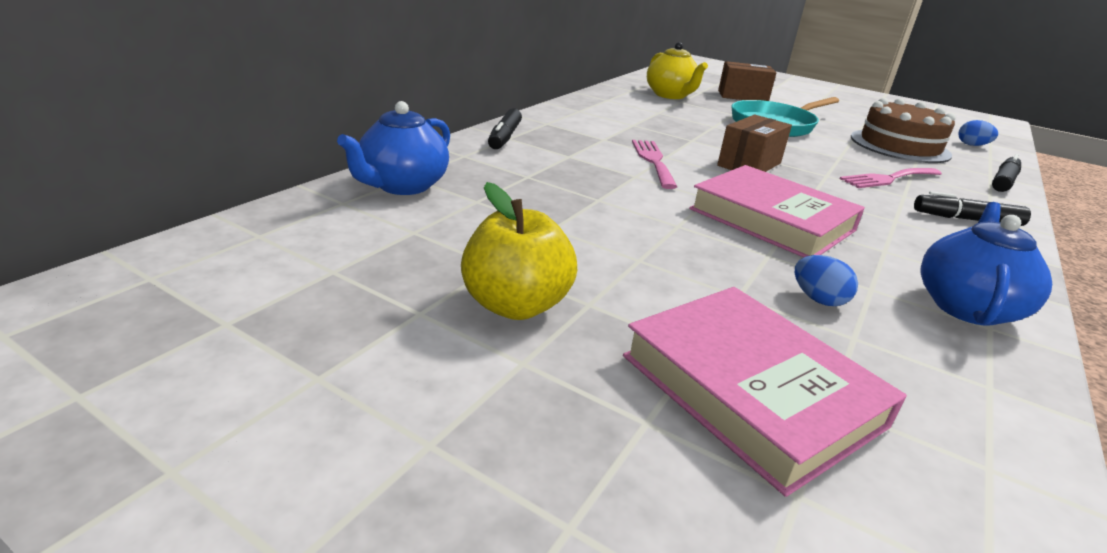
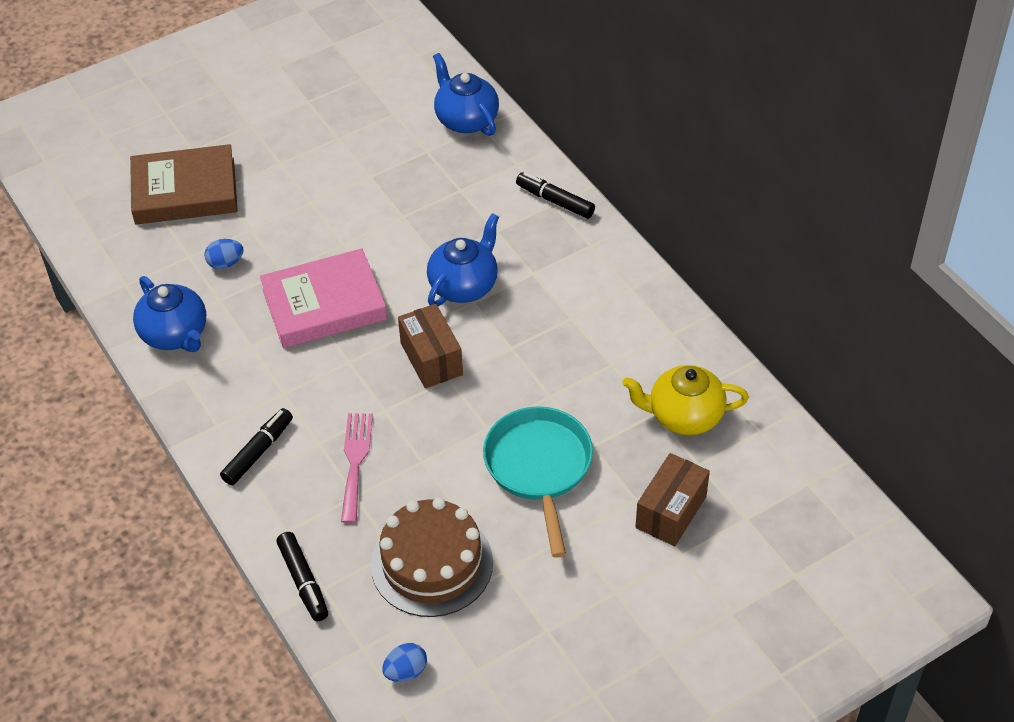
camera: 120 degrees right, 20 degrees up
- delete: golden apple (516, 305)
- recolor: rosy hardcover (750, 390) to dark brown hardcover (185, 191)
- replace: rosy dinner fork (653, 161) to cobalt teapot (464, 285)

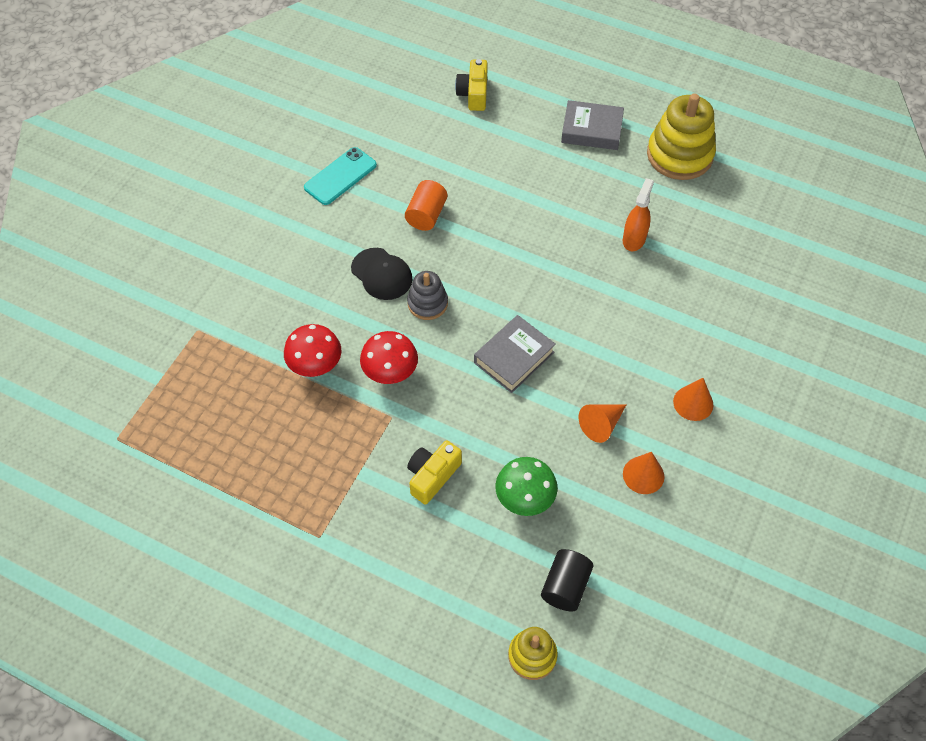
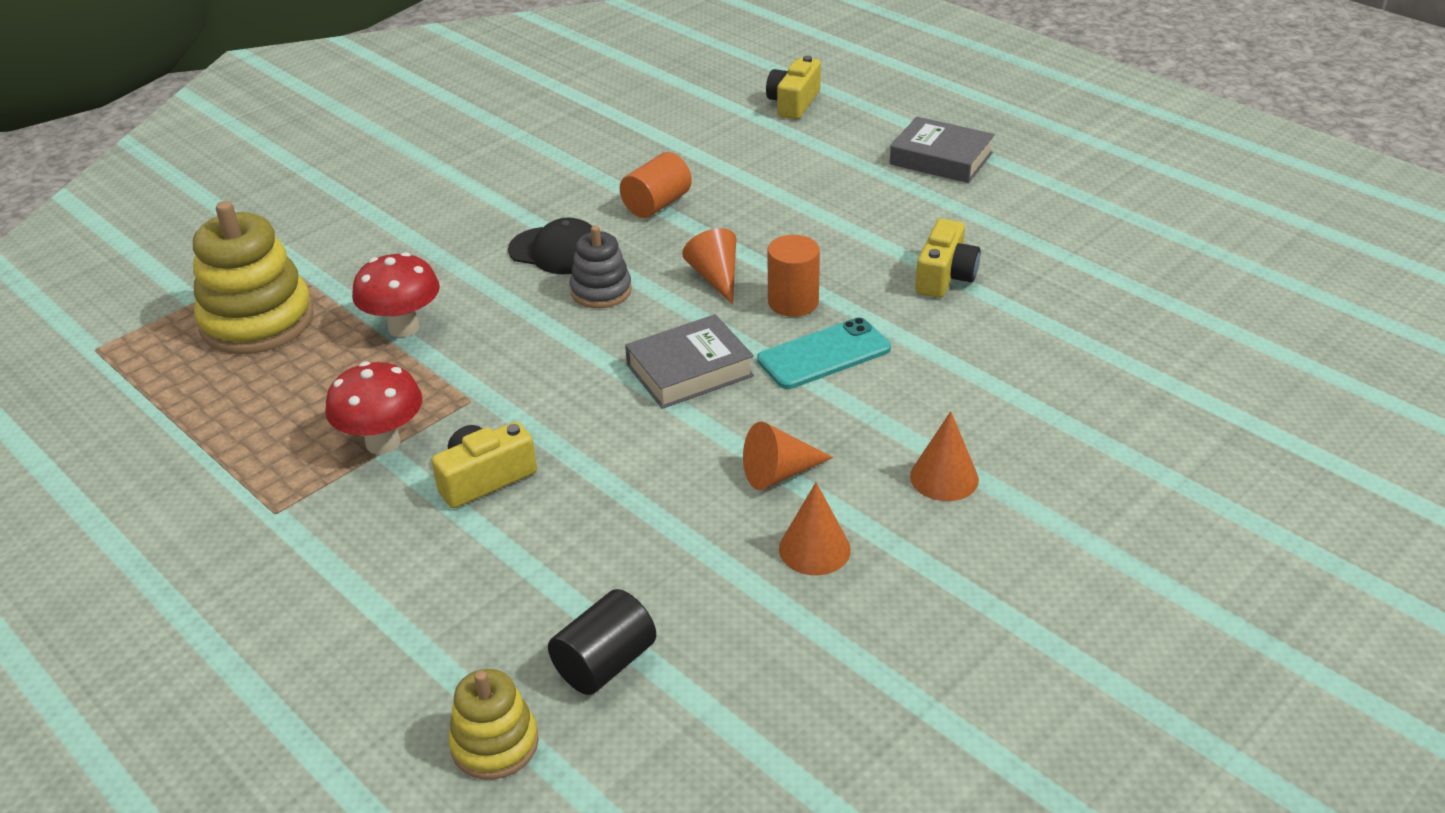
camera: 20 degrees right, 20 degrees down
- move: turquoise phone (340, 176) to (824, 354)
- rotate: jet-black peaked cap (381, 274) = (557, 251) 45 degrees counterclockwise
- move: red mushroom (390, 374) to (383, 443)
- delete: leaf-green mushroom (524, 500)
- replace: bright orange sprayer (634, 239) to golden camera (945, 276)
- move: golden stacking rings (679, 155) to (257, 321)
- insert: bright orange cone (716, 277)
- insert: bright orange cylinder (793, 302)

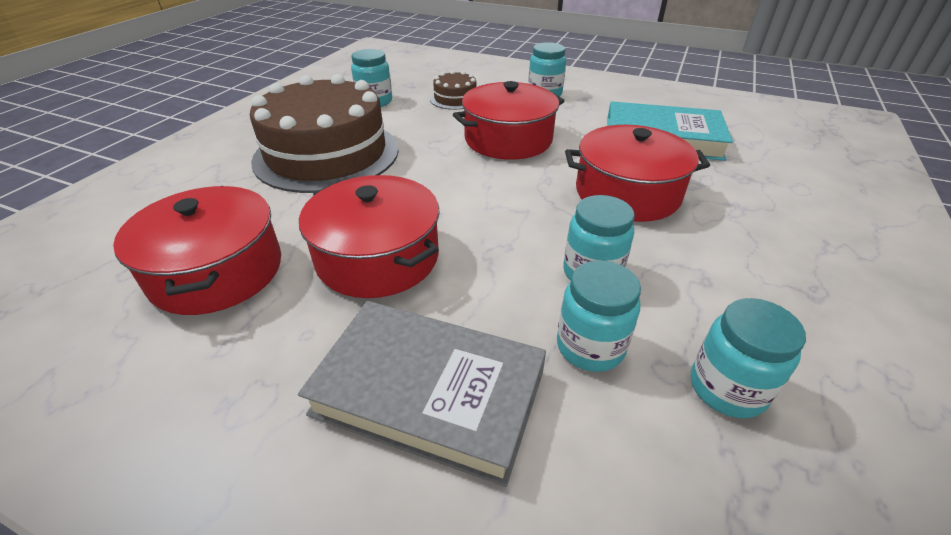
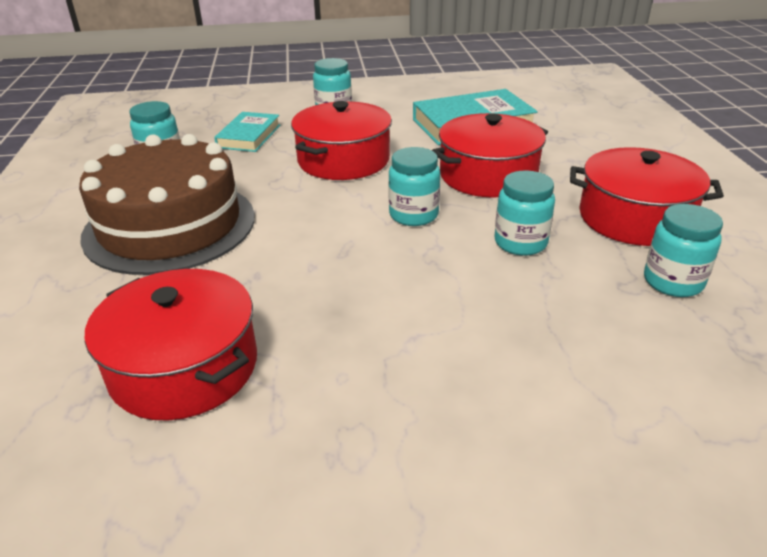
camera: 30 degrees left, 5 degrees down
- delete: ash-grey hardcover (429, 393)
- move: red cooking pot (377, 257) to (634, 218)
- replace: dark brown cake (455, 99) to turquoise hardcover (249, 136)
- move: turquoise jam jar (590, 347) to (413, 215)

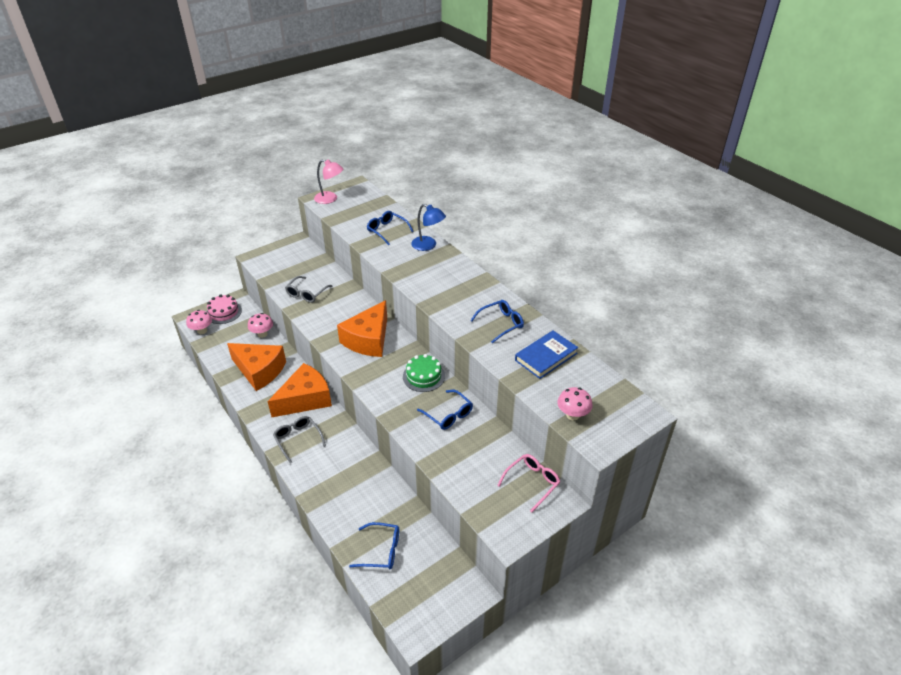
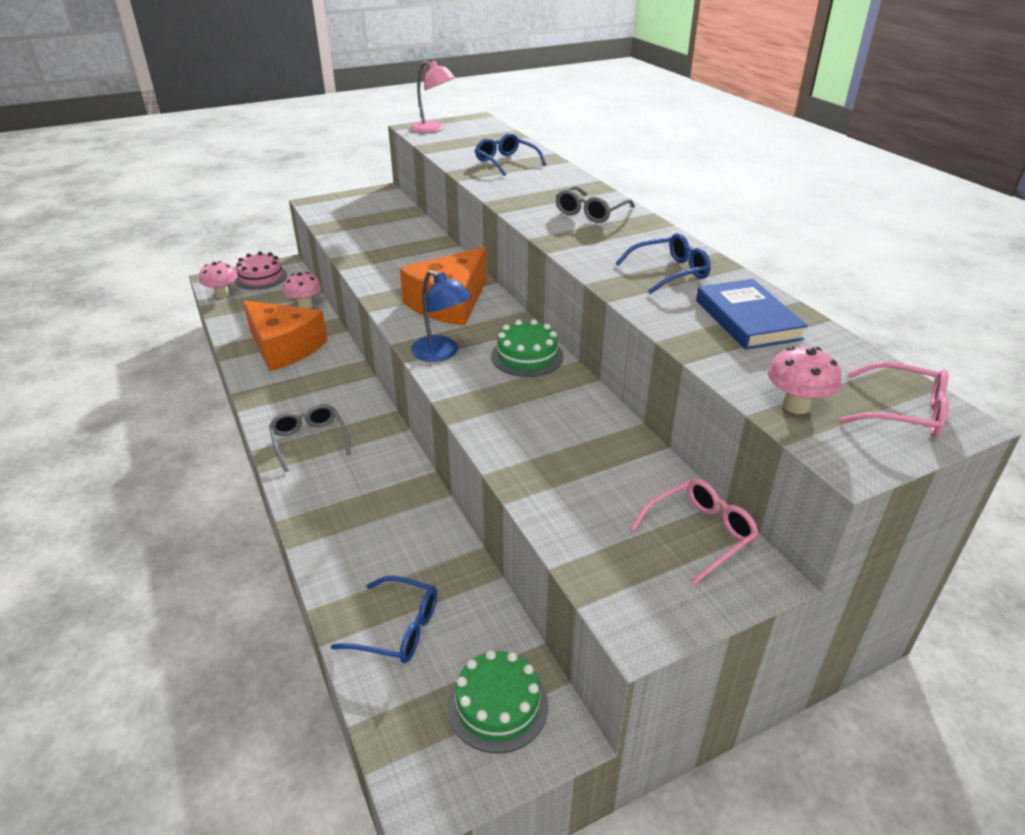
camera: 10 degrees right, 5 degrees down
- delete: bright orange cheese wedge (305, 399)
- move: ash-grey eyeglasses (306, 294) to (590, 213)
- move: cobalt reading lamp (428, 245) to (441, 353)
- delete: cobalt eyeglasses (449, 415)
- rotate: cobalt hardcover (546, 357) = (747, 319) 75 degrees counterclockwise
- insert: leaf-green cake (498, 705)
- insert: rosy eyeglasses (904, 412)

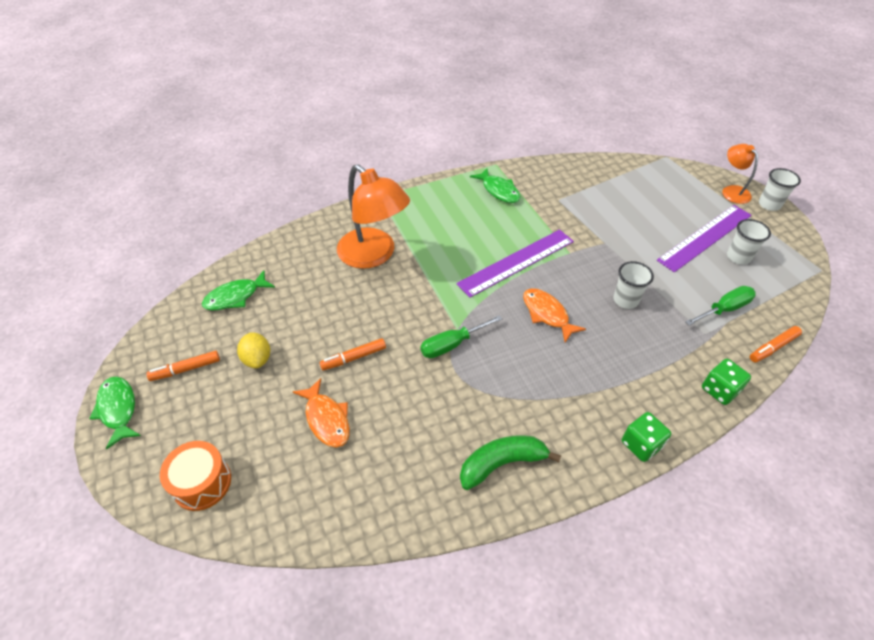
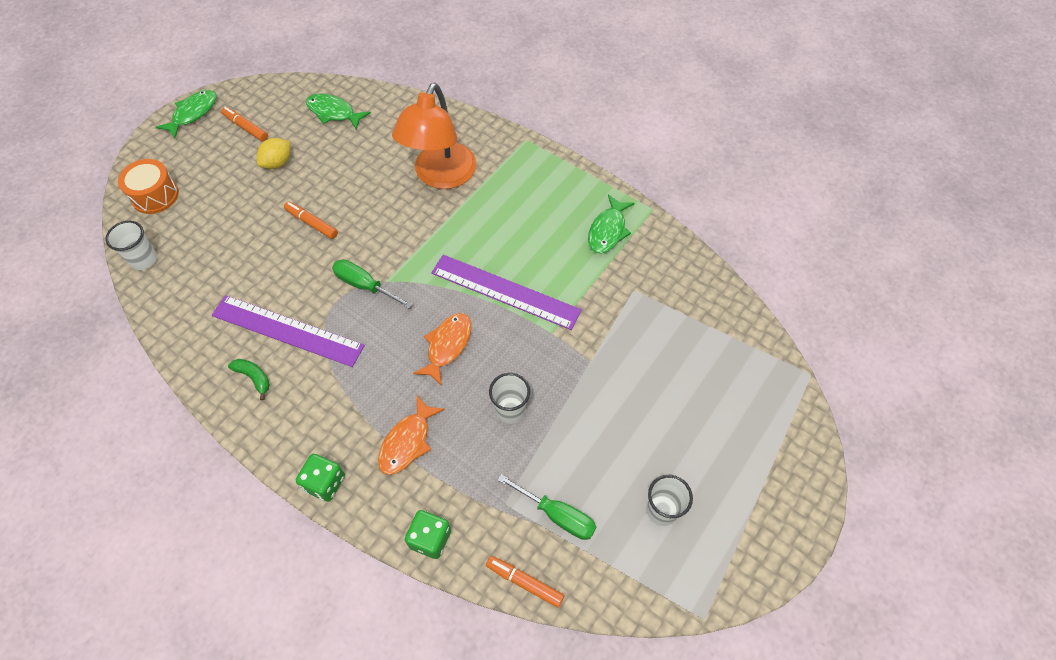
camera: 60 degrees right, 10 degrees up
- move: bright orange fish figure (326, 419) to (407, 442)
- resize: leaf-green banana (502, 463) = (254, 377) x0.57
- move: violet measuring stick (705, 237) to (287, 330)
- delete: bright orange reading lamp (732, 191)
- move: white cup (769, 204) to (144, 260)

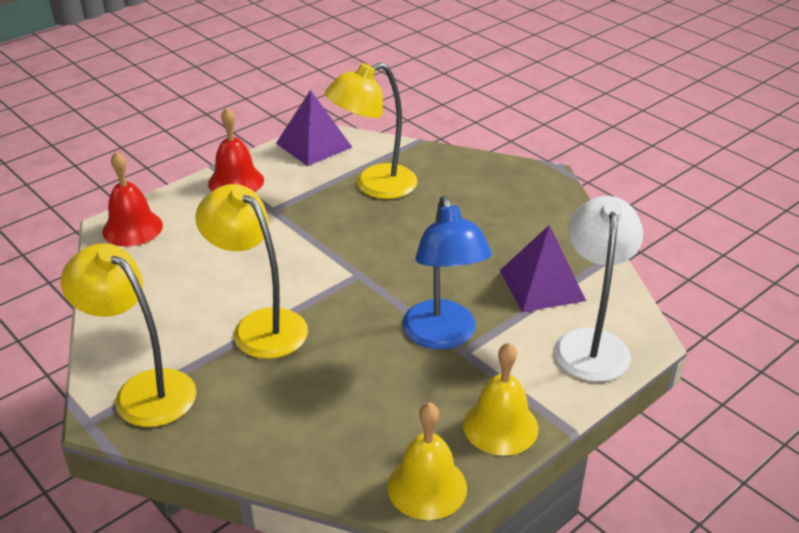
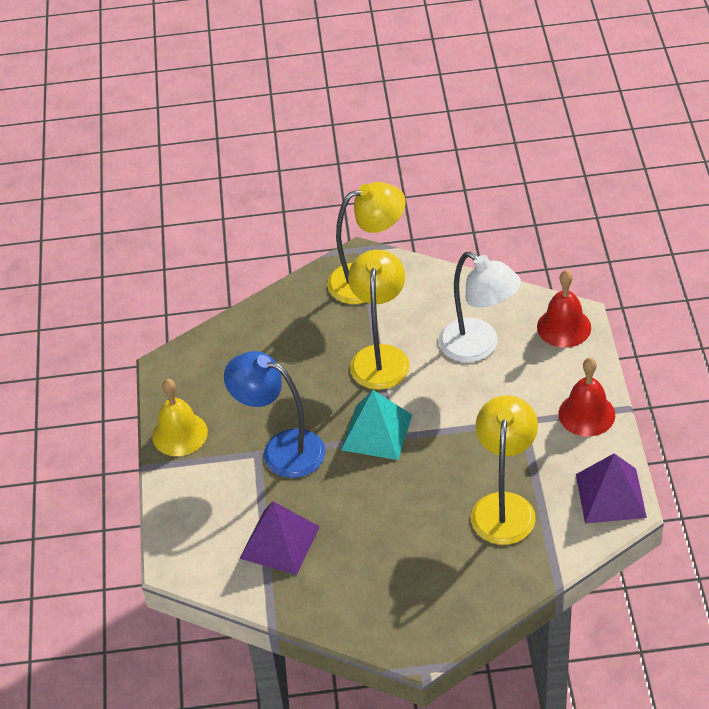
camera: 130 degrees right, 10 degrees up
- rotate: golden reading lamp (260, 325) = (380, 357) 75 degrees counterclockwise
- delete: golden hand bell (427, 487)
- move: white reading lamp (591, 343) to (478, 347)
- insert: turquoise pyramid shape (376, 432)

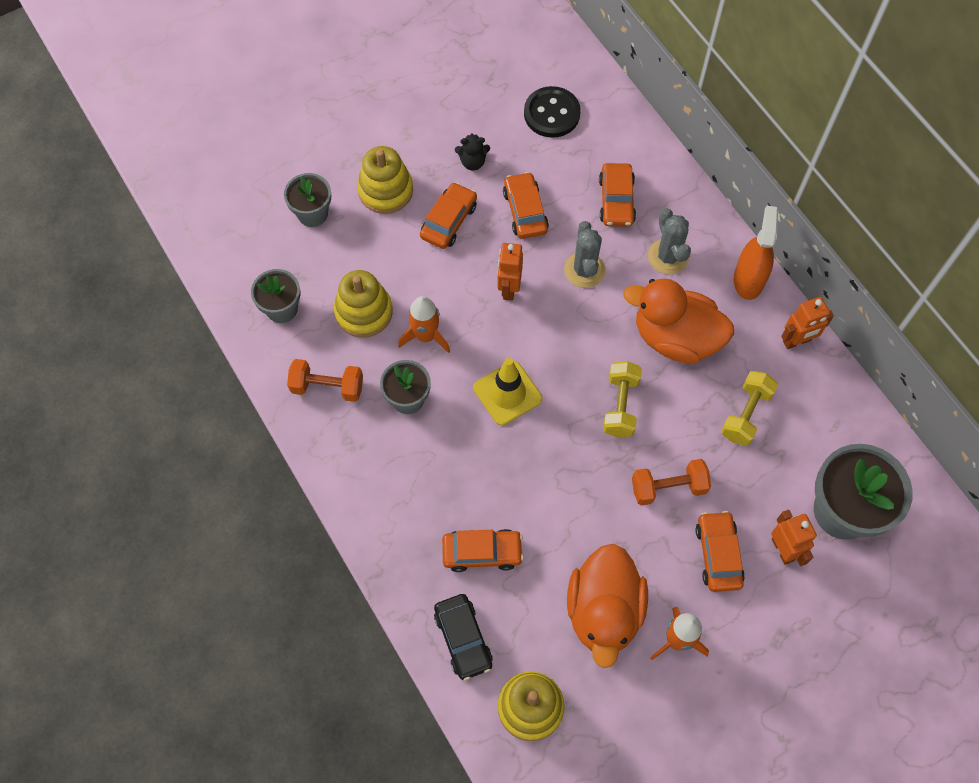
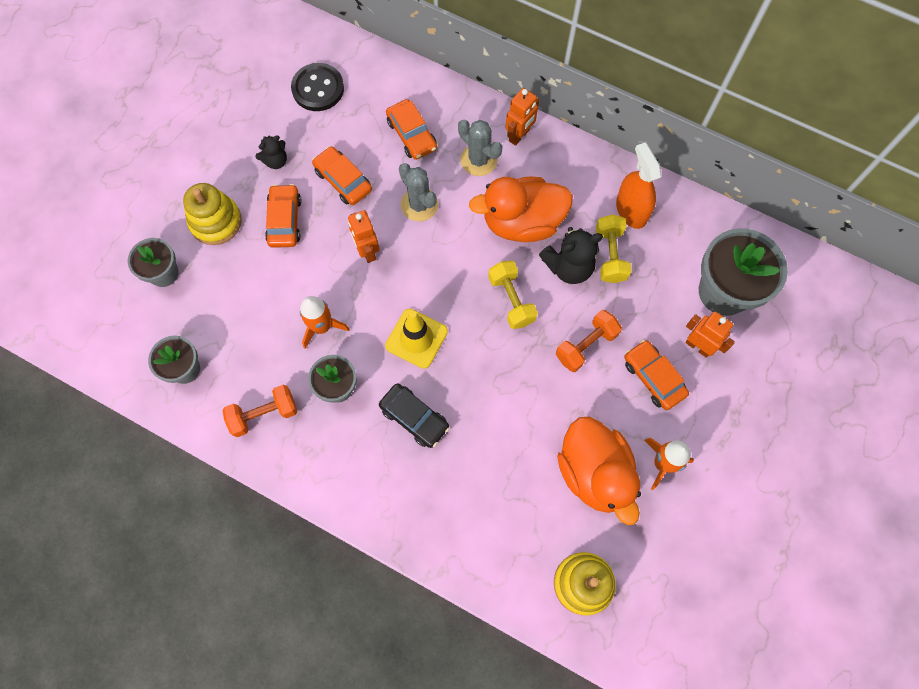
camera: 30 degrees left, 5 degrees up
- delete: golden stacking rings (363, 312)
- move: jet-black car (463, 639) to (414, 418)
- delete: bright orange car (482, 552)
- move: bright orange sprayer (748, 279) to (631, 210)
- move: bright orange robot figure (797, 341) to (519, 136)
- insert: jet-black teddy bear (568, 267)

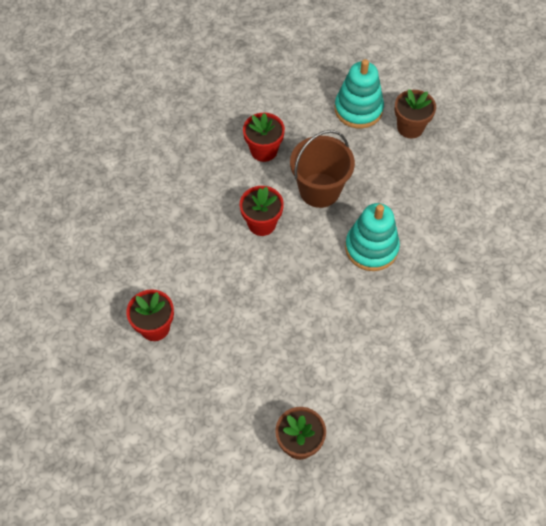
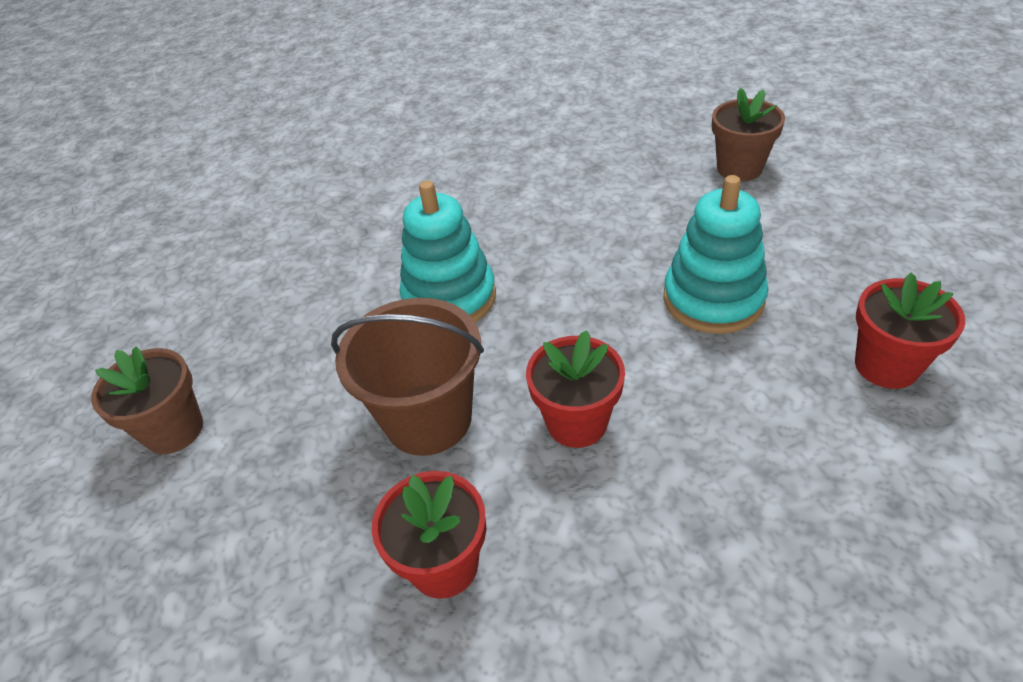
camera: 135 degrees left, 15 degrees down
- move: turquoise stacking rings (358, 109) to (713, 299)

